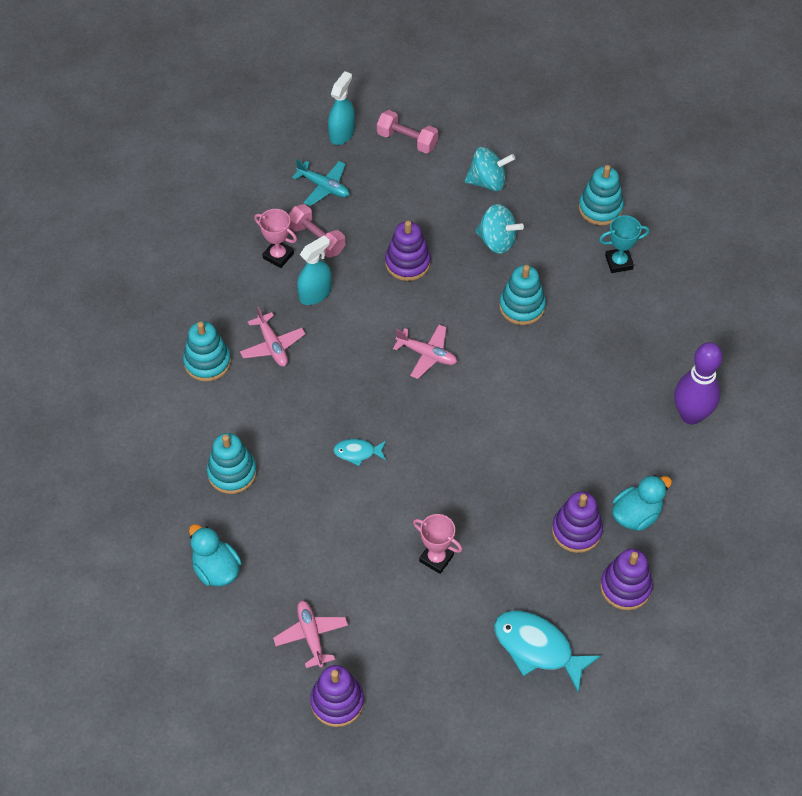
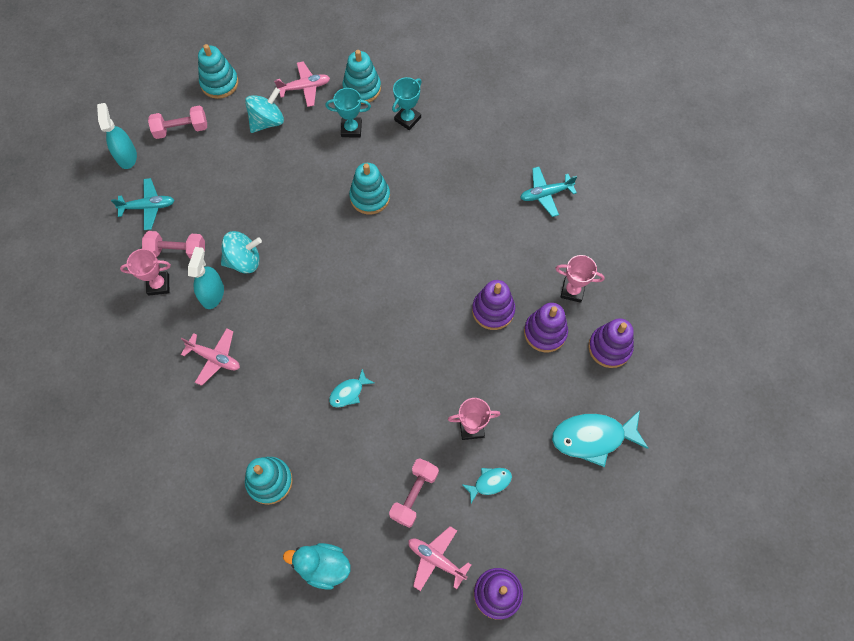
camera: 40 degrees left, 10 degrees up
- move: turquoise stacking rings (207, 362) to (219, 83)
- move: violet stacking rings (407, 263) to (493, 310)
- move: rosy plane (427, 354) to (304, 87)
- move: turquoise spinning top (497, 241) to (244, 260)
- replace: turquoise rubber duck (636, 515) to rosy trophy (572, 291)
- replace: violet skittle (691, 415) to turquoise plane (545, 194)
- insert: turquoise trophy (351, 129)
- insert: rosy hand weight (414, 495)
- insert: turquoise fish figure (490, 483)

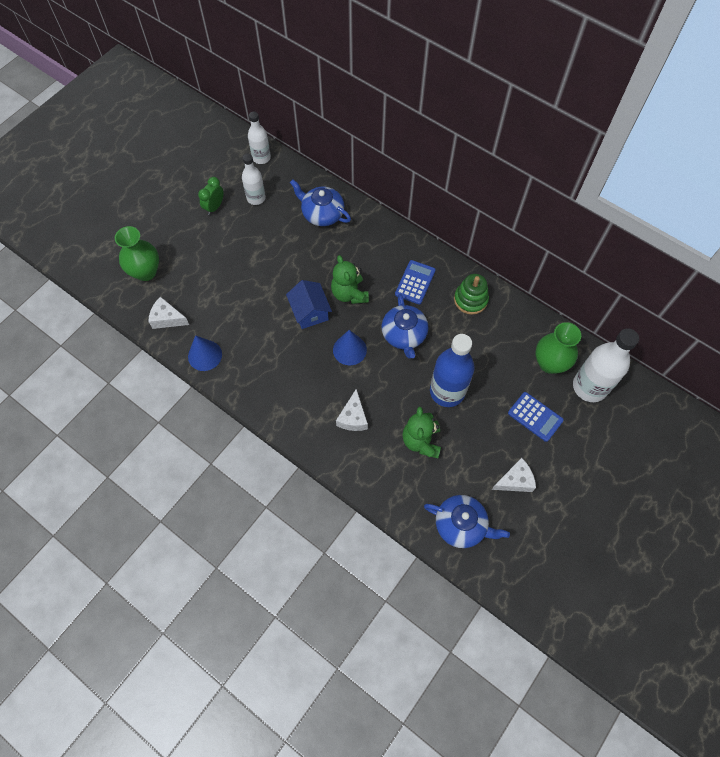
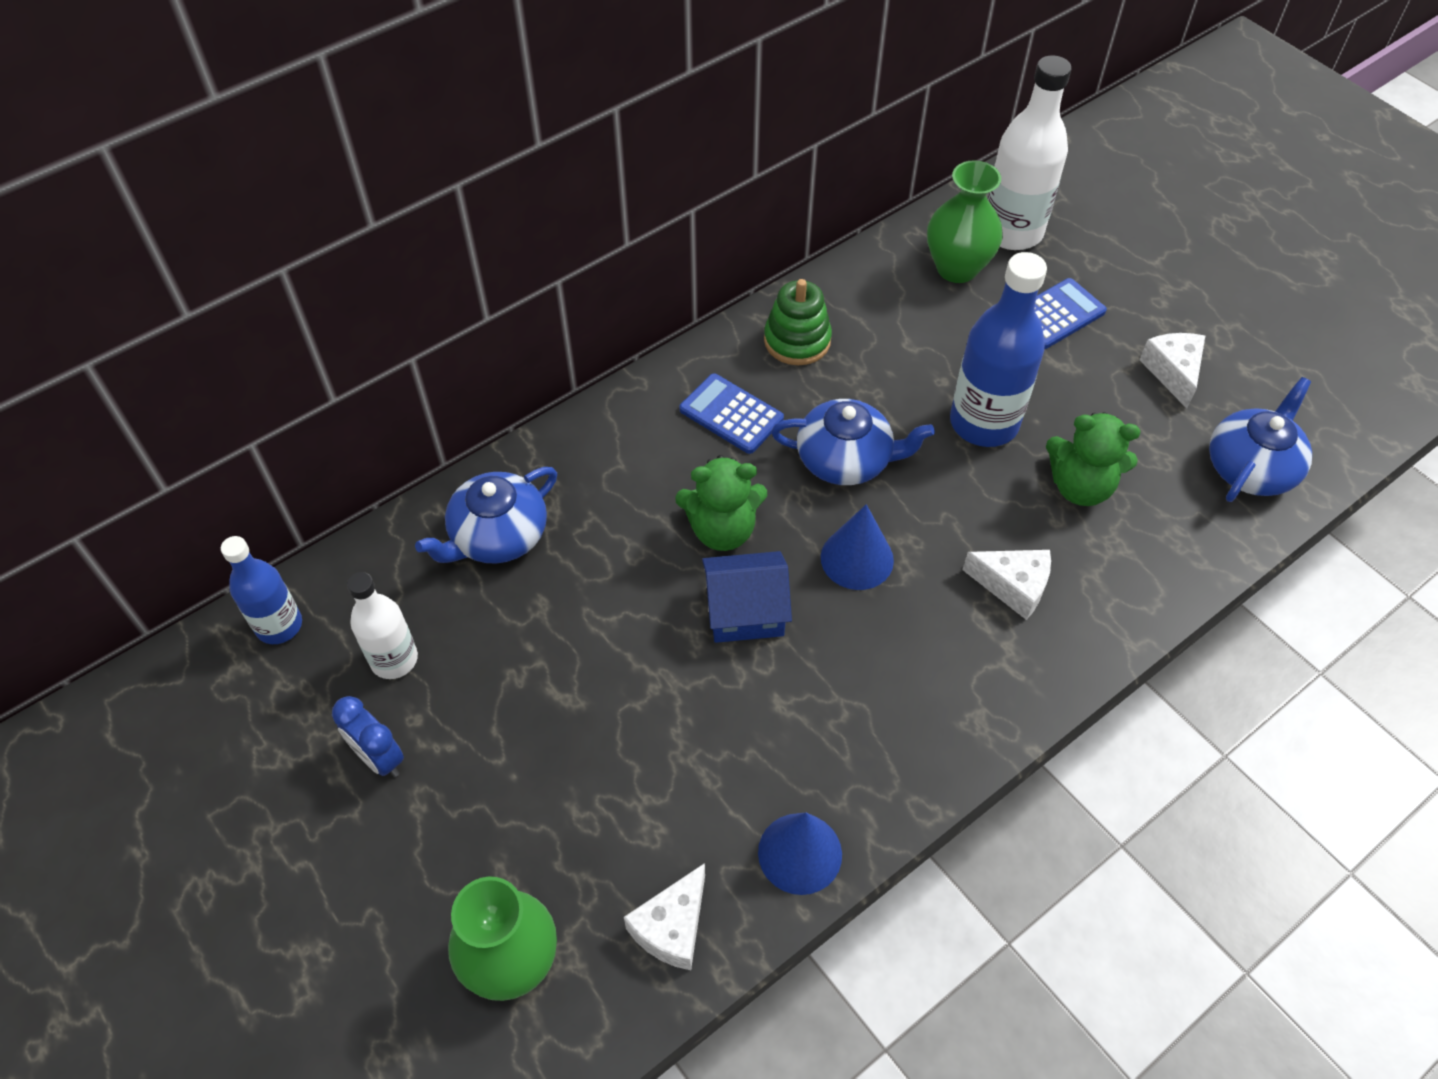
camera: 75 degrees left, 10 degrees down
- recolor: leaf-green clock (214, 207) to cobalt clock (379, 757)
- recolor: white flask (261, 157) to cobalt flask (279, 625)

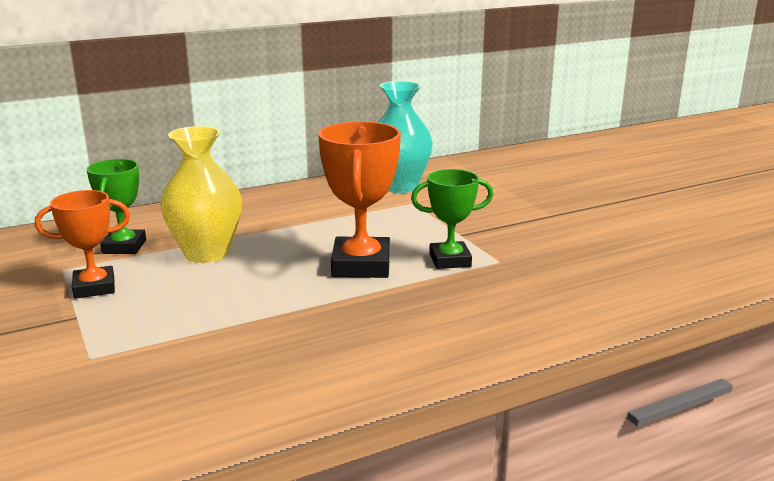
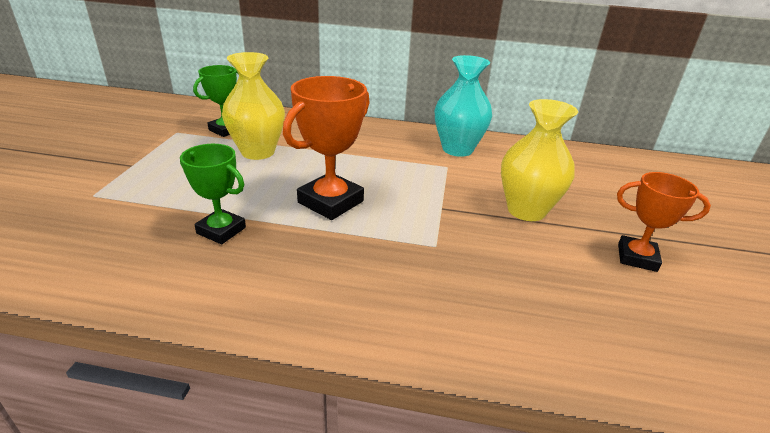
camera: 35 degrees right, 10 degrees up
- move: bright orange trophy (94, 287) to (637, 257)
- move: leaf-green trophy (450, 260) to (221, 230)
- insert: golden vase (526, 210)

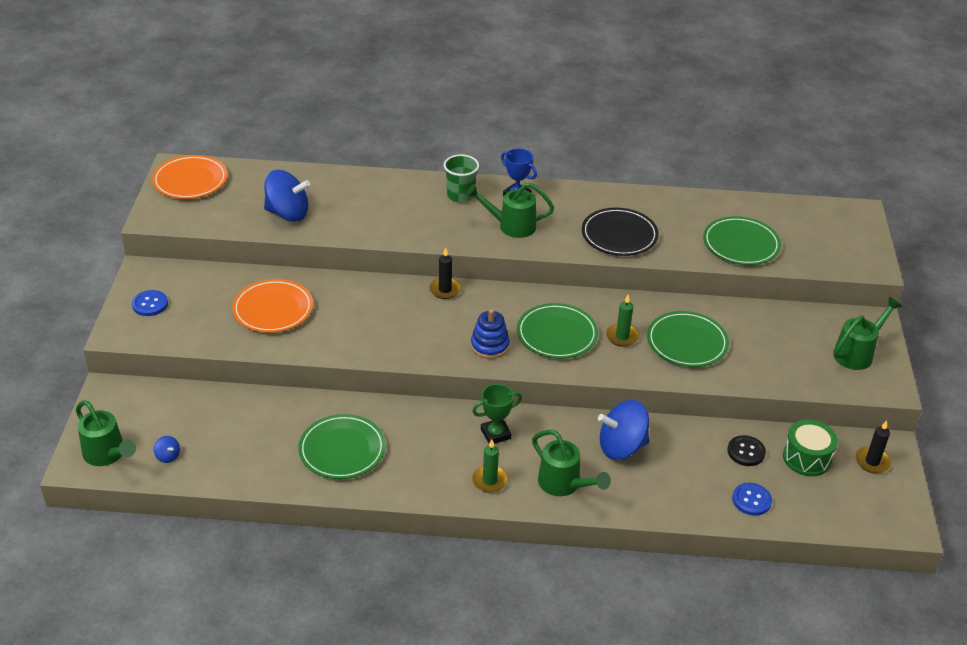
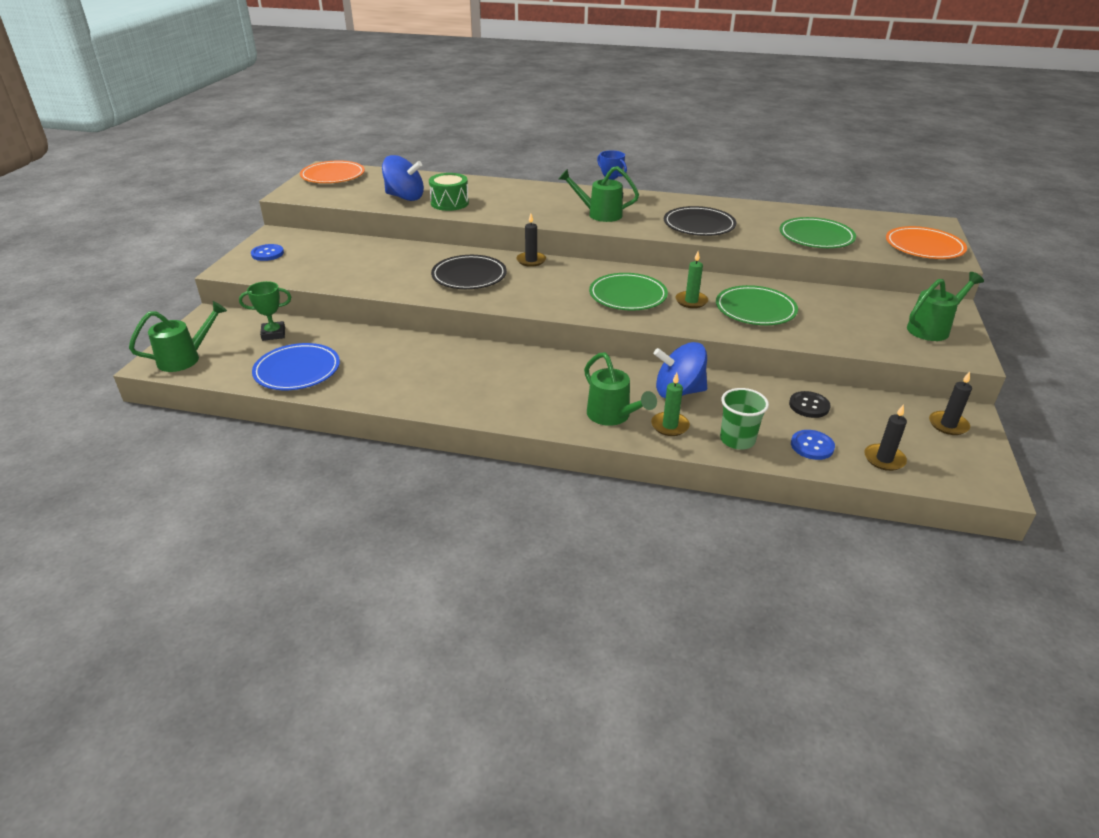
camera: 10 degrees right, 5 degrees down
- rotate: leaf-green watering pot (107, 454) = (185, 358) 90 degrees counterclockwise
- delete: cobalt spinning top (168, 456)
- move: bright orange flat dish (273, 309) to (924, 247)
- delete: leaf-green flat dish (342, 450)
- move: leaf-green cup (460, 195) to (737, 440)
- delete: cobalt stacking rings (490, 346)
- move: leaf-green trophy (495, 434) to (273, 334)
- move: leaf-green wax candle (489, 480) to (670, 426)
- move: leaf-green toy drum (806, 458) to (449, 203)
- insert: cobalt flat dish (297, 370)
- insert: jet-black flat dish (469, 276)
- insert: jet-black wax candle (884, 459)

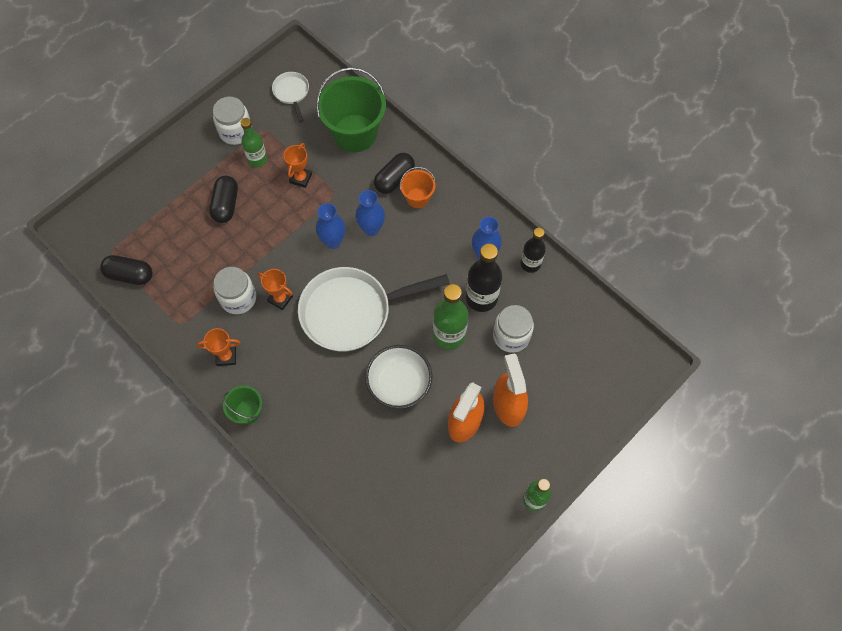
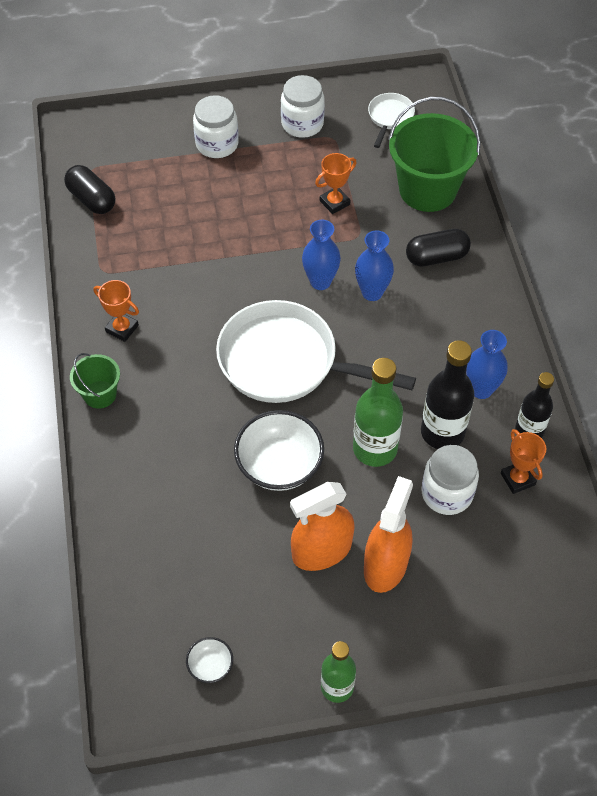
camera: 35 degrees right, 10 degrees down
- delete: jet-black pill (226, 205)
- move: white jam jar (238, 298) to (217, 144)
- delete: leaf-green flask (257, 159)
- move: bright orange trophy (280, 299) to (518, 479)
- delete: bright orange sand bucket (417, 198)
- insert: white deep dish (210, 665)

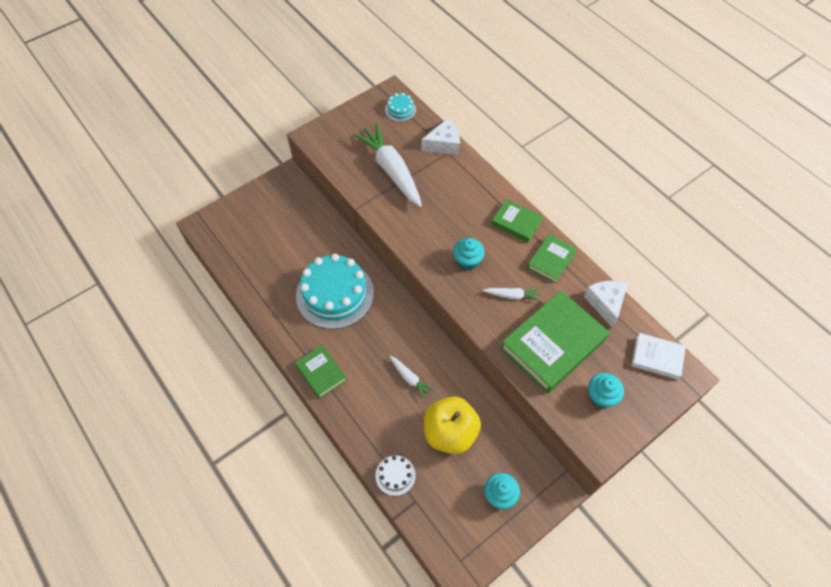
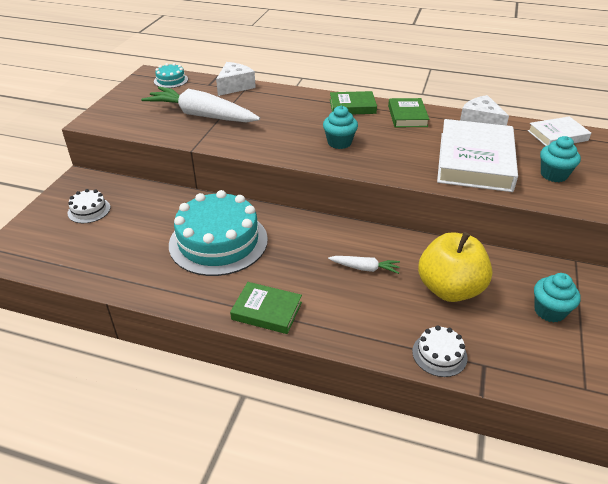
camera: 35 degrees left, 20 degrees down
- delete: white root vegetable (512, 295)
- recolor: leaf-green hardcover (553, 344) to white hardcover (475, 161)
- insert: white cake (89, 210)

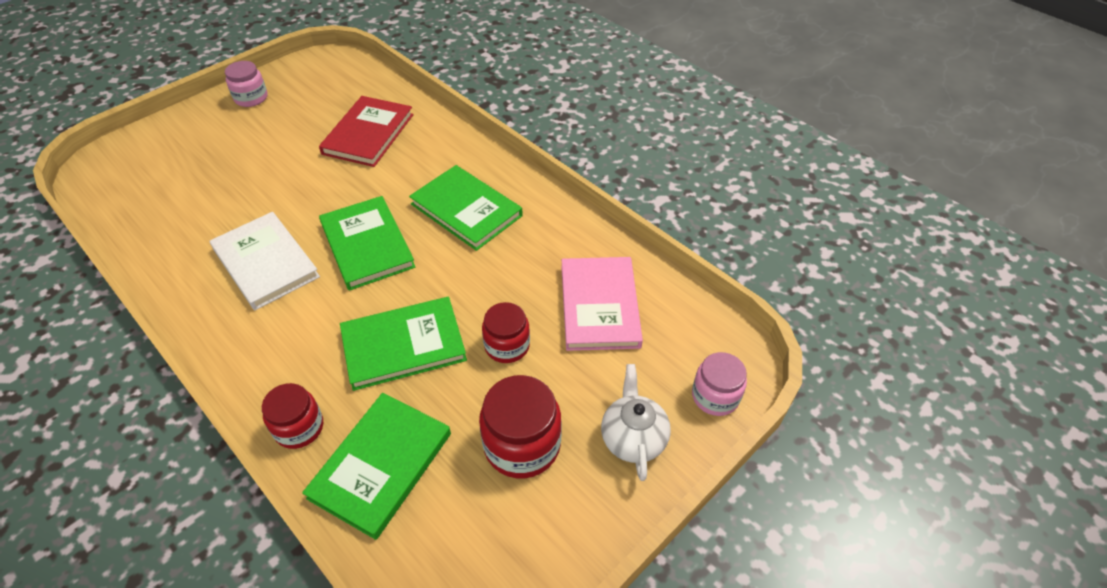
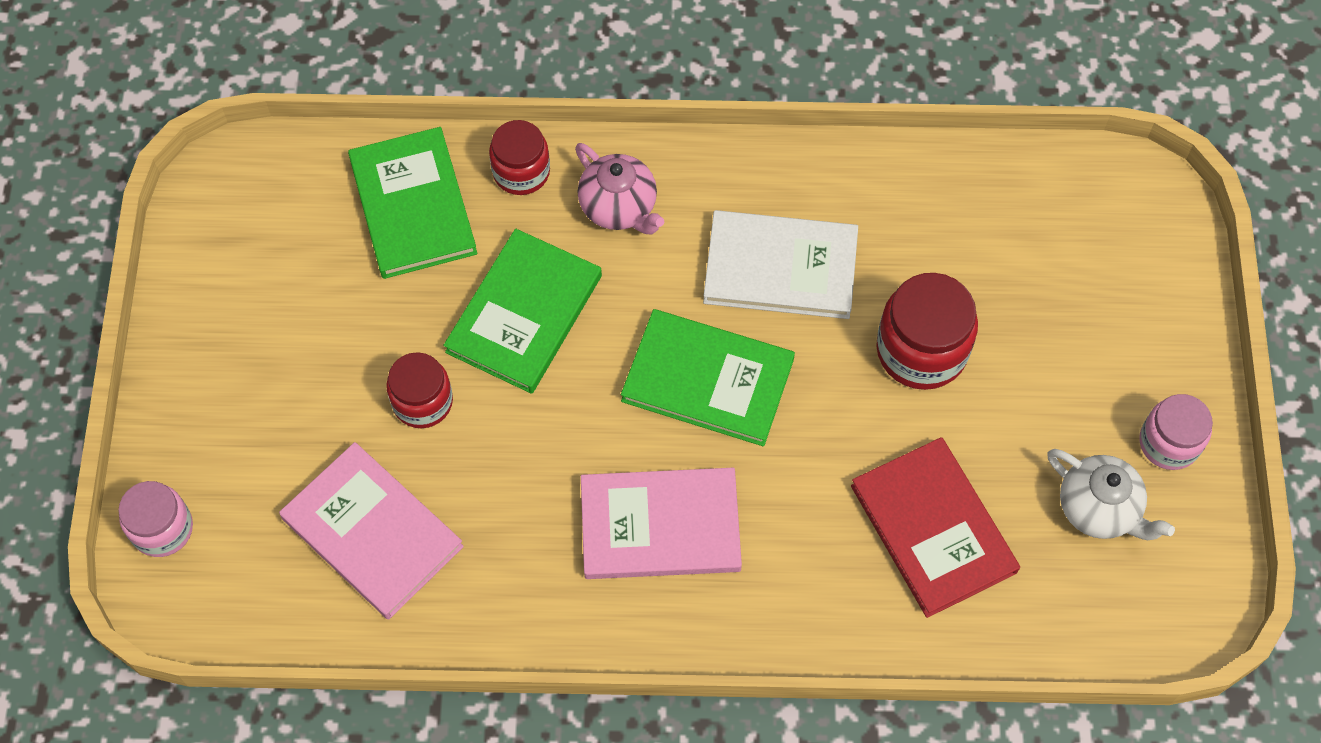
camera: 135 degrees right, 15 degrees up
- recolor: leaf-green hardcover (466, 210) to rosy hardcover (660, 526)
- move: red jam jar (522, 445) to (921, 350)
- move: white teapot (633, 438) to (1098, 508)
- insert: rosy teapot (619, 207)

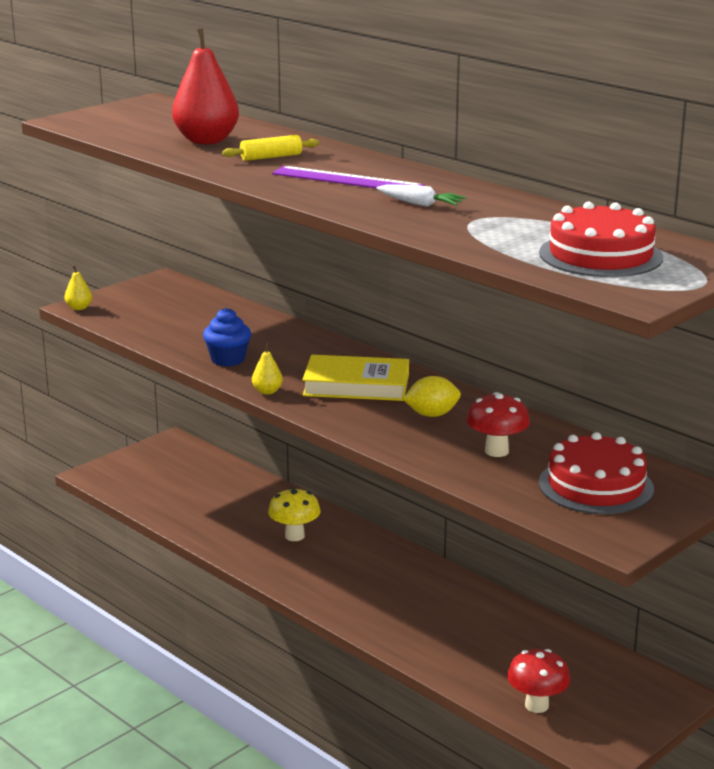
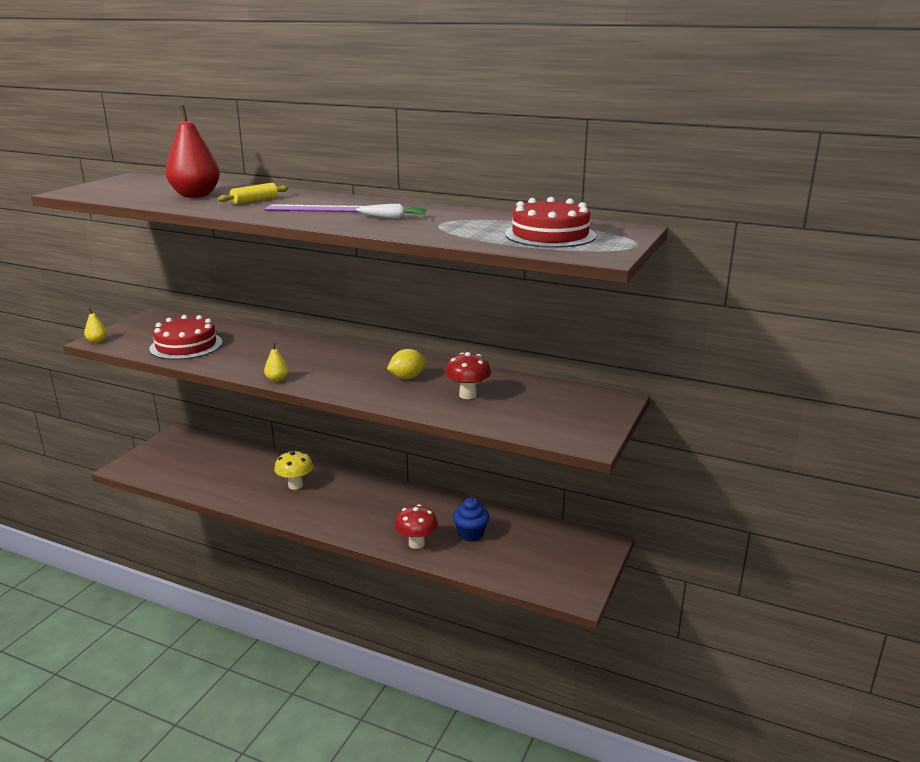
camera: 20 degrees left, 0 degrees up
- move: cobalt muffin (228, 359) to (470, 534)
- delete: golden hardcover (356, 385)
- move: red mushroom (536, 705) to (416, 544)
- move: red cake (596, 486) to (186, 345)

